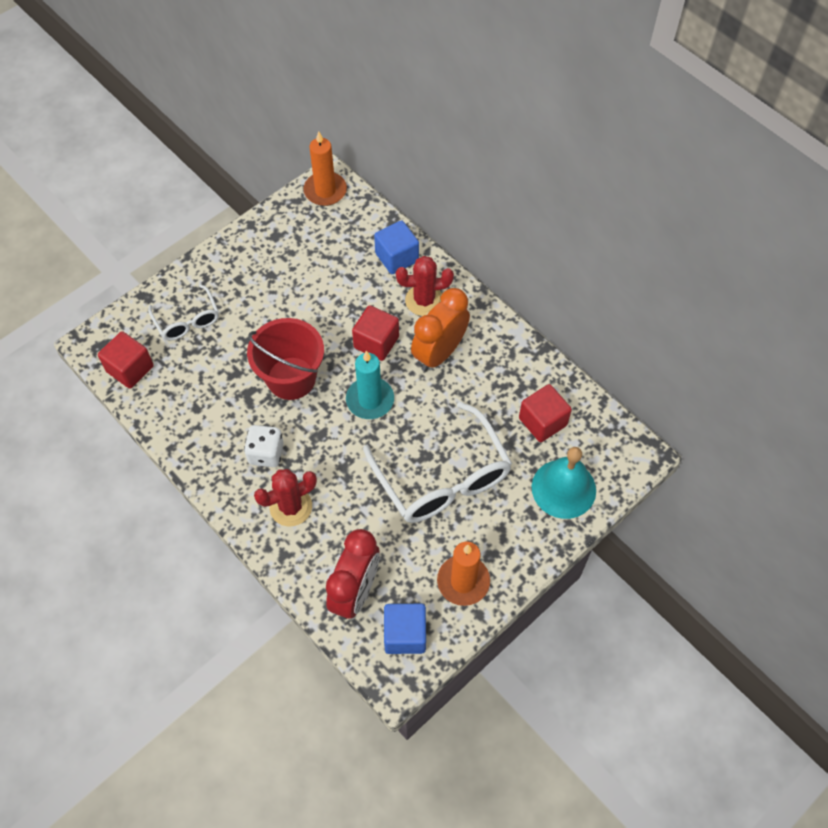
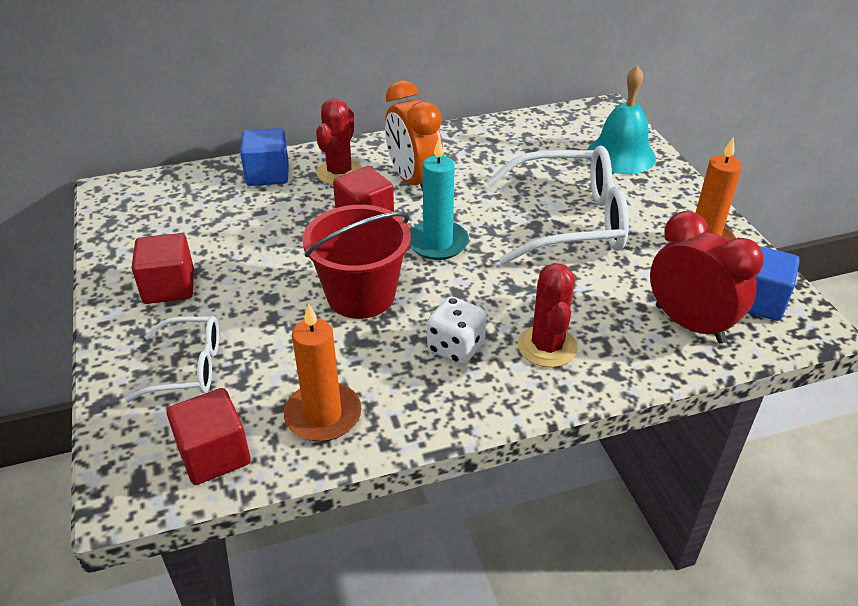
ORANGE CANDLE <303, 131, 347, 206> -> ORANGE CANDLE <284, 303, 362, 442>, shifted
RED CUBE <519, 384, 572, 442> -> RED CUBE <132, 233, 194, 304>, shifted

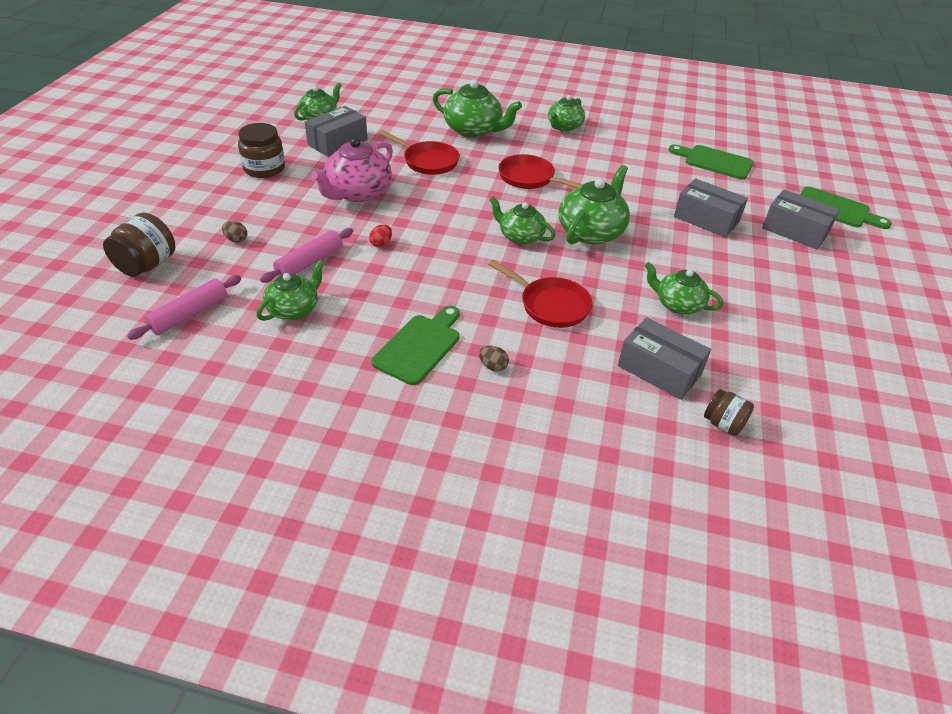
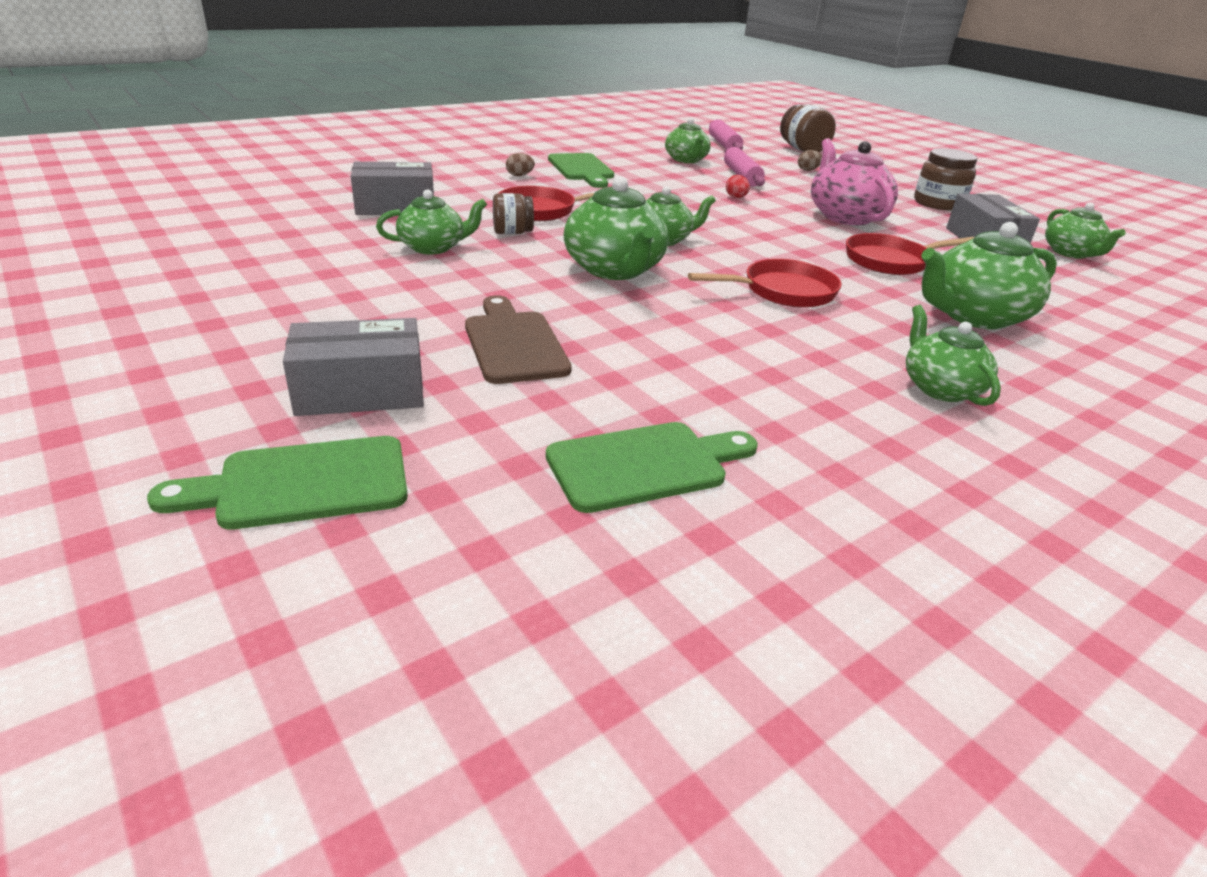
GREY BOX <674, 178, 748, 238> -> BROWN CUTTING BOARD <465, 295, 572, 384>
BROWN JAR <704, 389, 754, 436> -> BROWN JAR <493, 193, 534, 234>, shifted

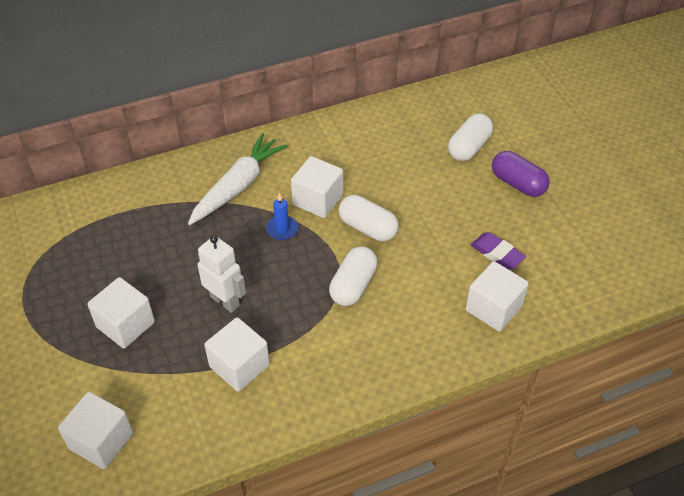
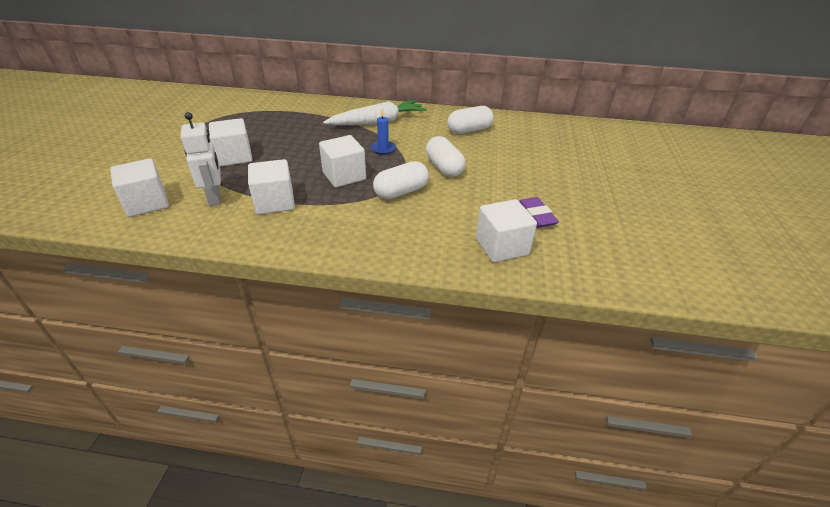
WHITE ROBOT <198, 235, 246, 313> -> WHITE ROBOT <181, 112, 221, 206>, shifted
WHITE CUBE <291, 156, 343, 218> -> WHITE CUBE <319, 135, 366, 187>, shifted
WHITE CAPSULE <448, 114, 493, 161> -> WHITE CAPSULE <448, 106, 494, 134>, shifted
PURPLE CAPSULE <492, 151, 550, 197> -> none

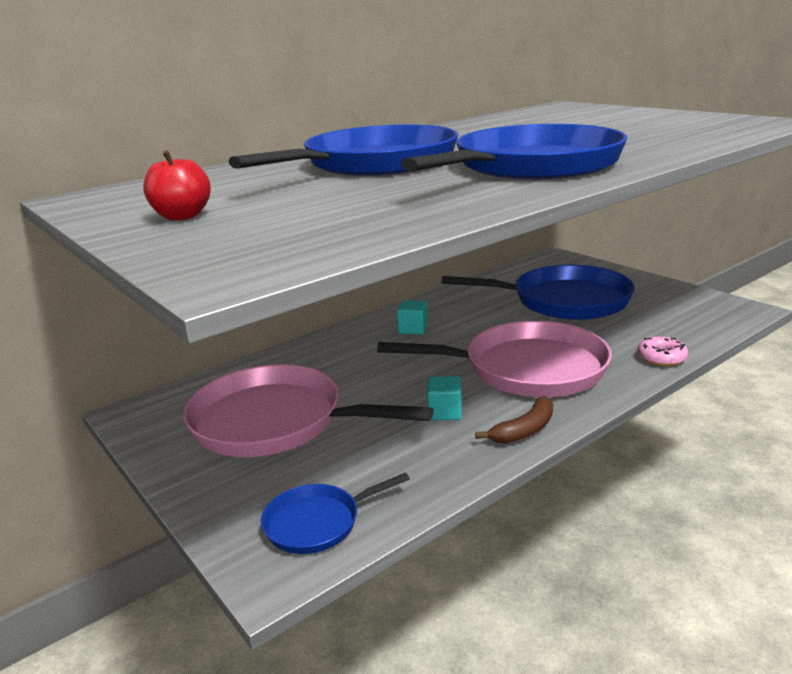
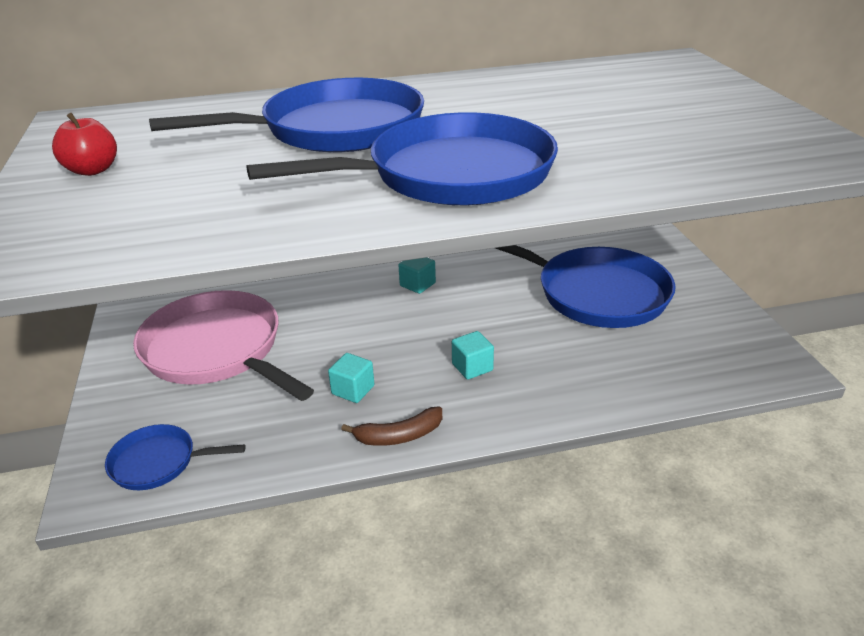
PINK PAN <377, 321, 612, 397> -> TURQUOISE CUBE <452, 331, 494, 380>
PINK DONUT <638, 336, 688, 366> -> none

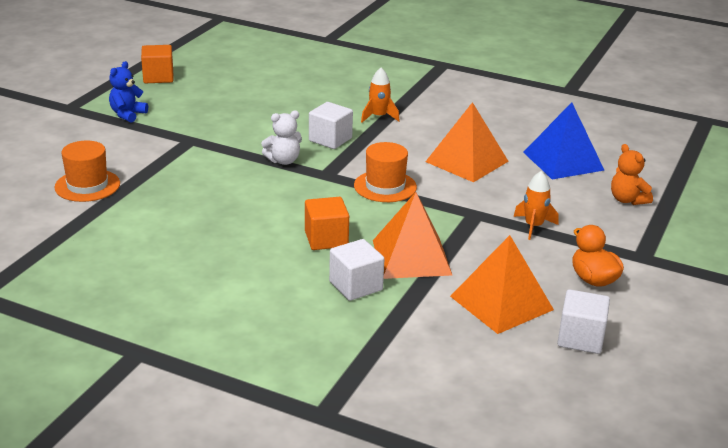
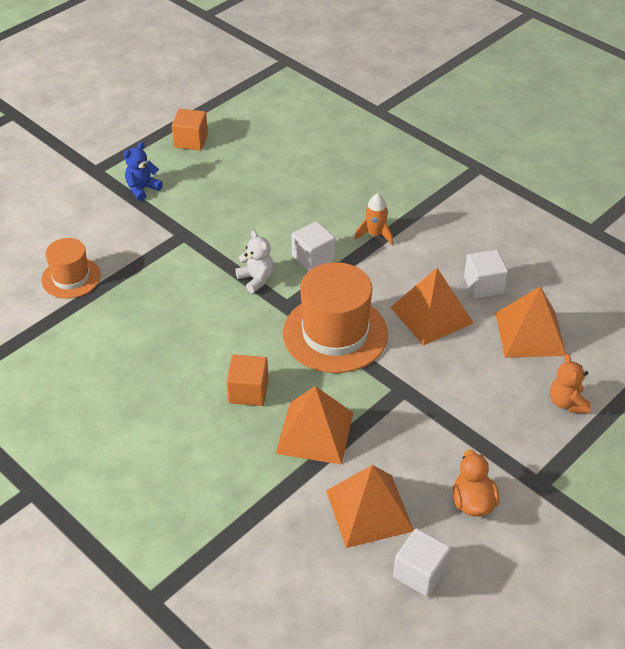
WHITE TEDDY BEAR <261, 110, 302, 165> -> WHITE TEDDY BEAR <235, 230, 274, 293>, 120 degrees counterclockwise
WHITE CUBE <329, 239, 384, 301> -> WHITE CUBE <464, 250, 508, 298>, shifted
ORANGE HAT <354, 142, 417, 202> -> ORANGE HAT <283, 262, 388, 373>, x1.71
ORANGE ROCKET <514, 171, 559, 240> -> none
BLUE PYRAMID <523, 102, 605, 179> -> ORANGE PYRAMID <496, 287, 566, 358>

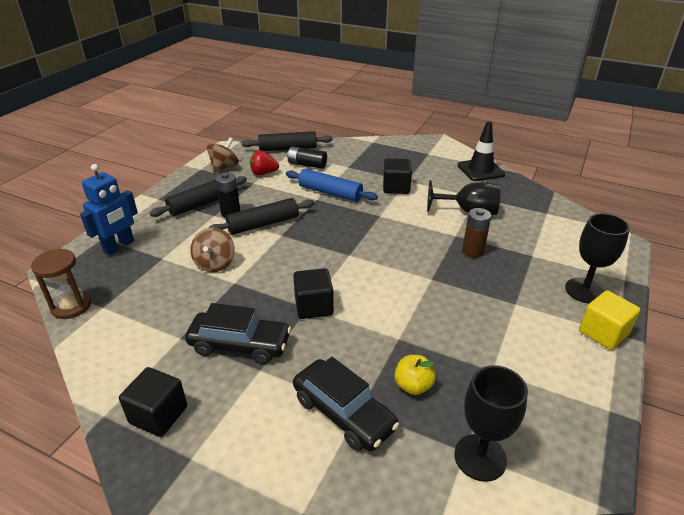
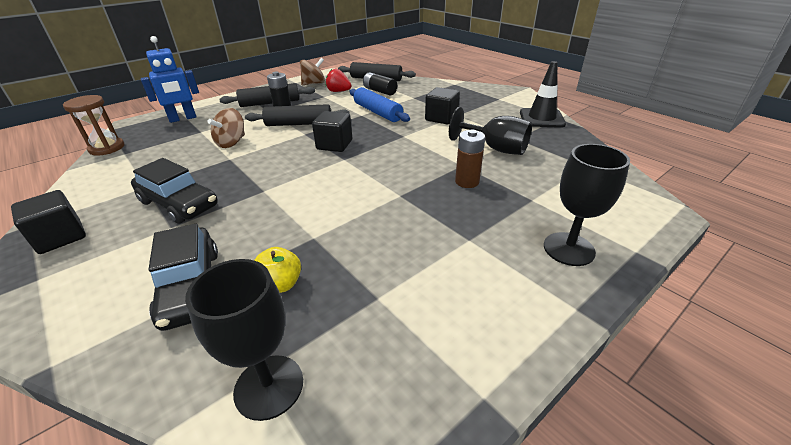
BLACK CUBE <293, 268, 334, 319> -> BLACK CUBE <312, 111, 352, 152>, shifted
YELLOW CUBE <579, 290, 640, 350> -> none

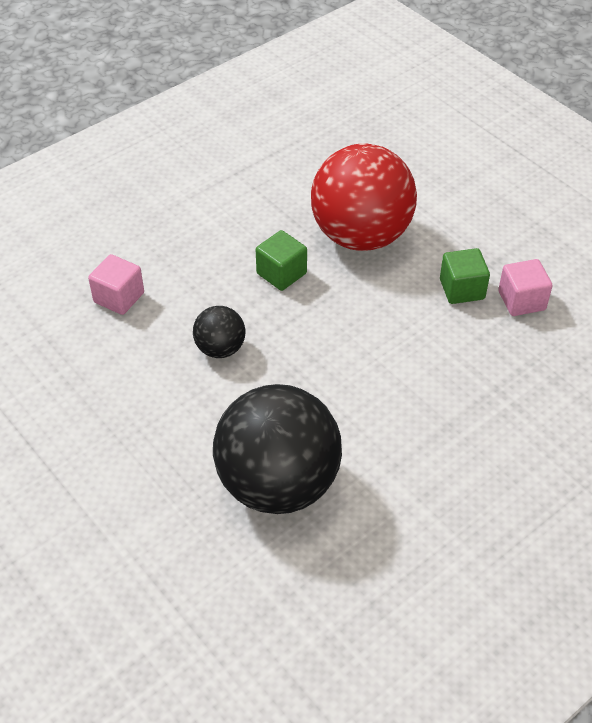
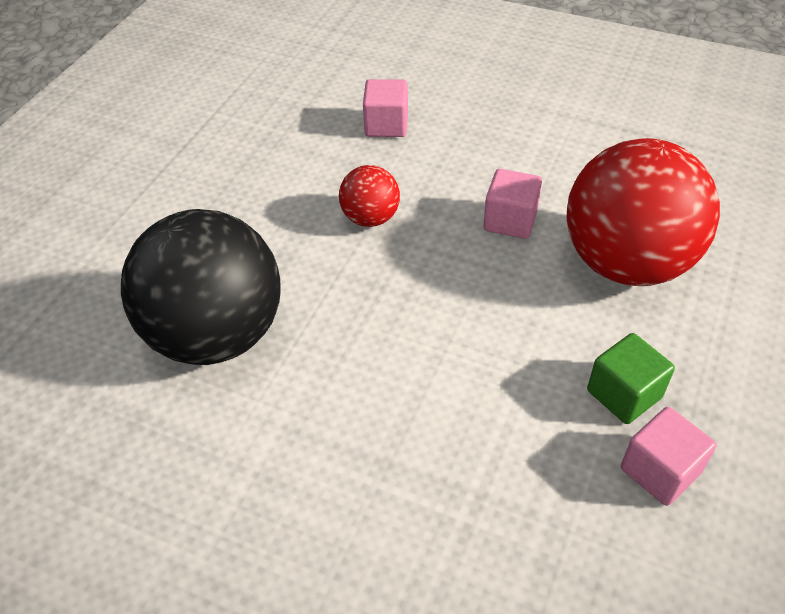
BLACK BALL <193, 306, 245, 358> -> RED BALL <339, 165, 400, 227>
GREEN CUBE <256, 230, 307, 291> -> PINK CUBE <483, 169, 542, 239>

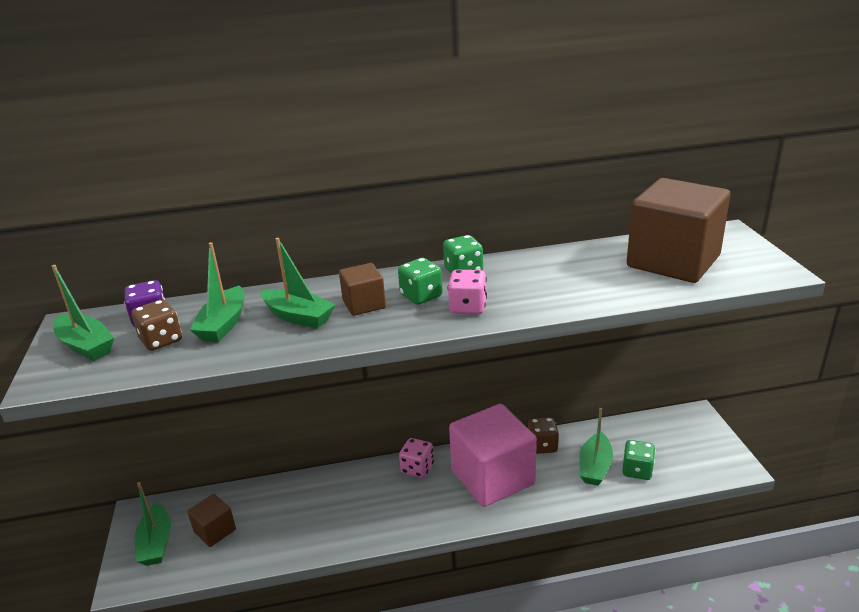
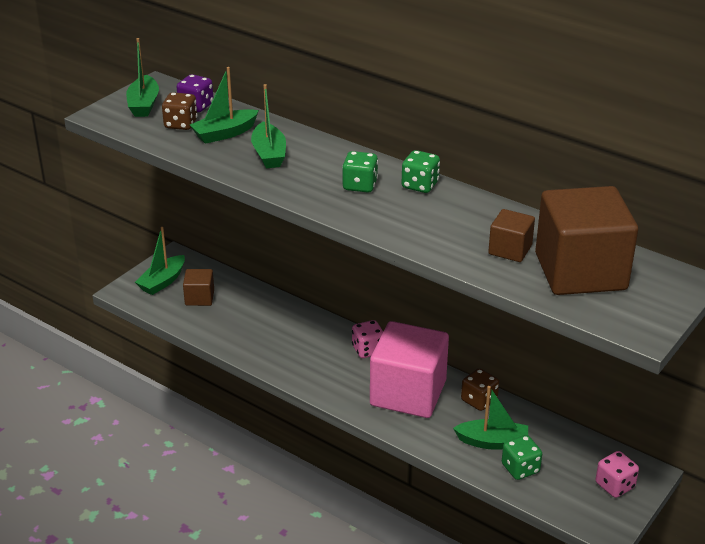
BROWN CUBE <339, 263, 386, 316> -> BROWN CUBE <488, 209, 535, 262>, shifted
PINK DICE <448, 270, 487, 314> -> PINK DICE <595, 451, 639, 498>, shifted
GREEN BOAT <579, 408, 613, 486> -> GREEN BOAT <453, 386, 528, 450>, 150 degrees counterclockwise

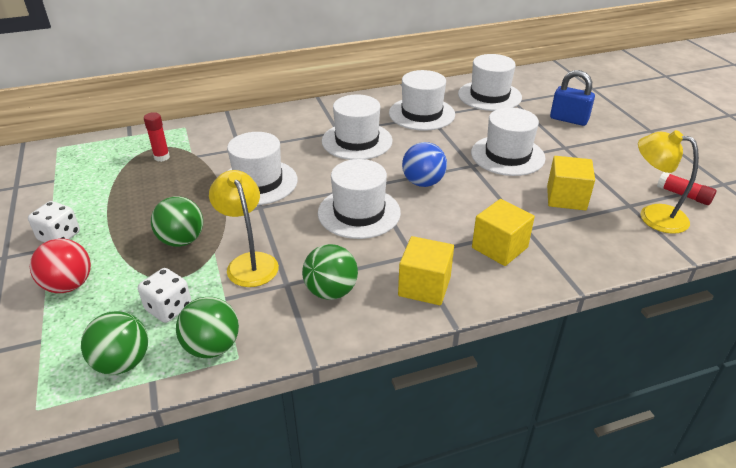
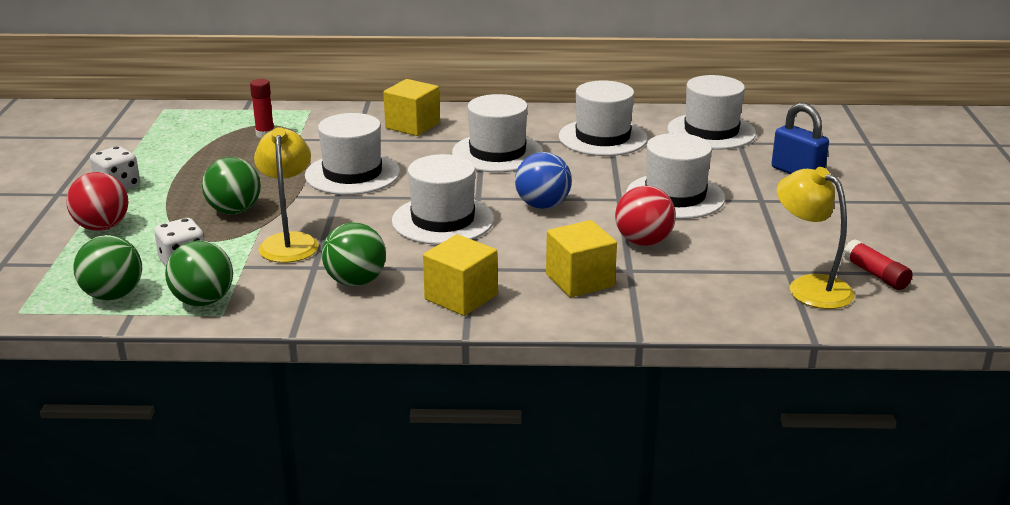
YELLOW CUBE <547, 156, 595, 210> -> YELLOW CUBE <383, 79, 440, 136>, shifted
none -> RED BALL <615, 186, 676, 246>

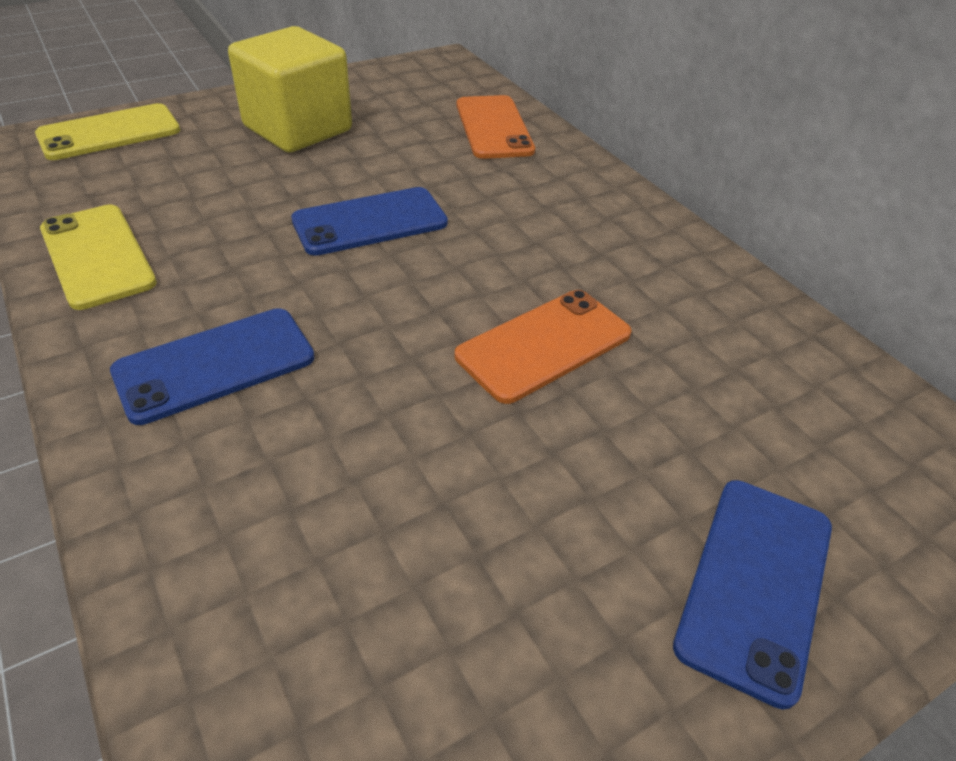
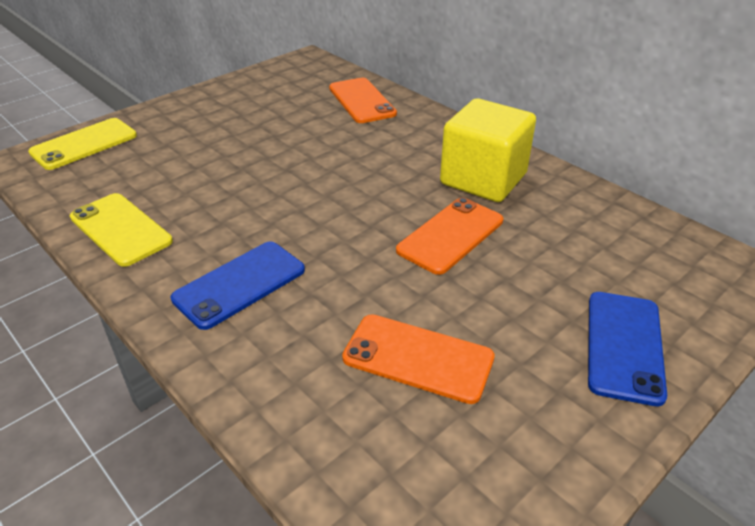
YELLOW CUBE <228, 26, 352, 152> -> YELLOW CUBE <440, 98, 536, 202>, shifted
BLUE PHONE <291, 187, 448, 256> -> none
none -> ORANGE PHONE <342, 314, 495, 404>

